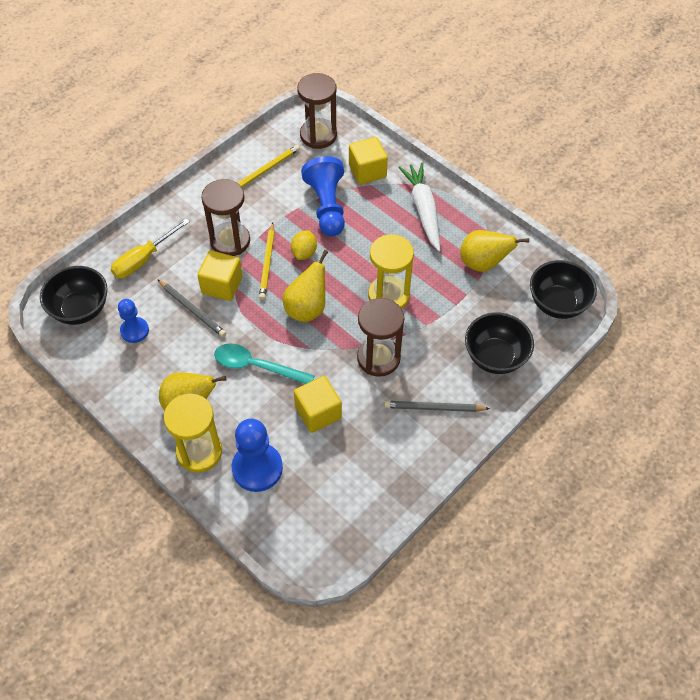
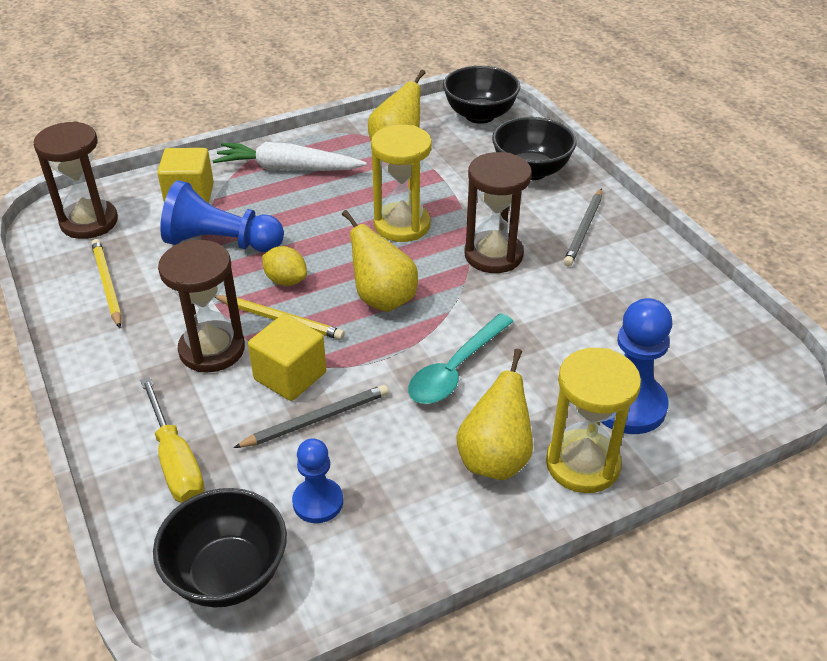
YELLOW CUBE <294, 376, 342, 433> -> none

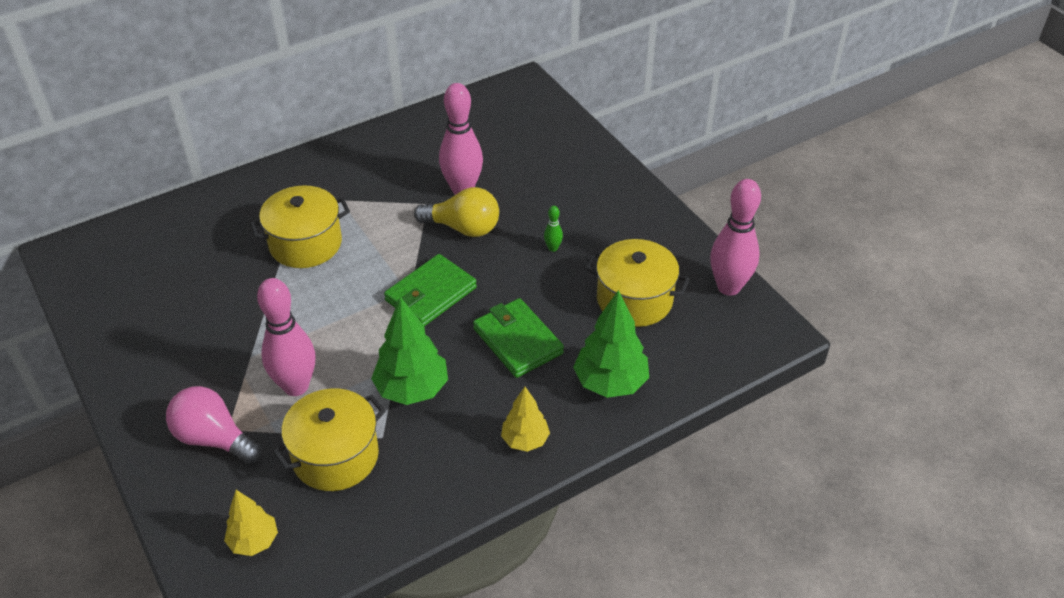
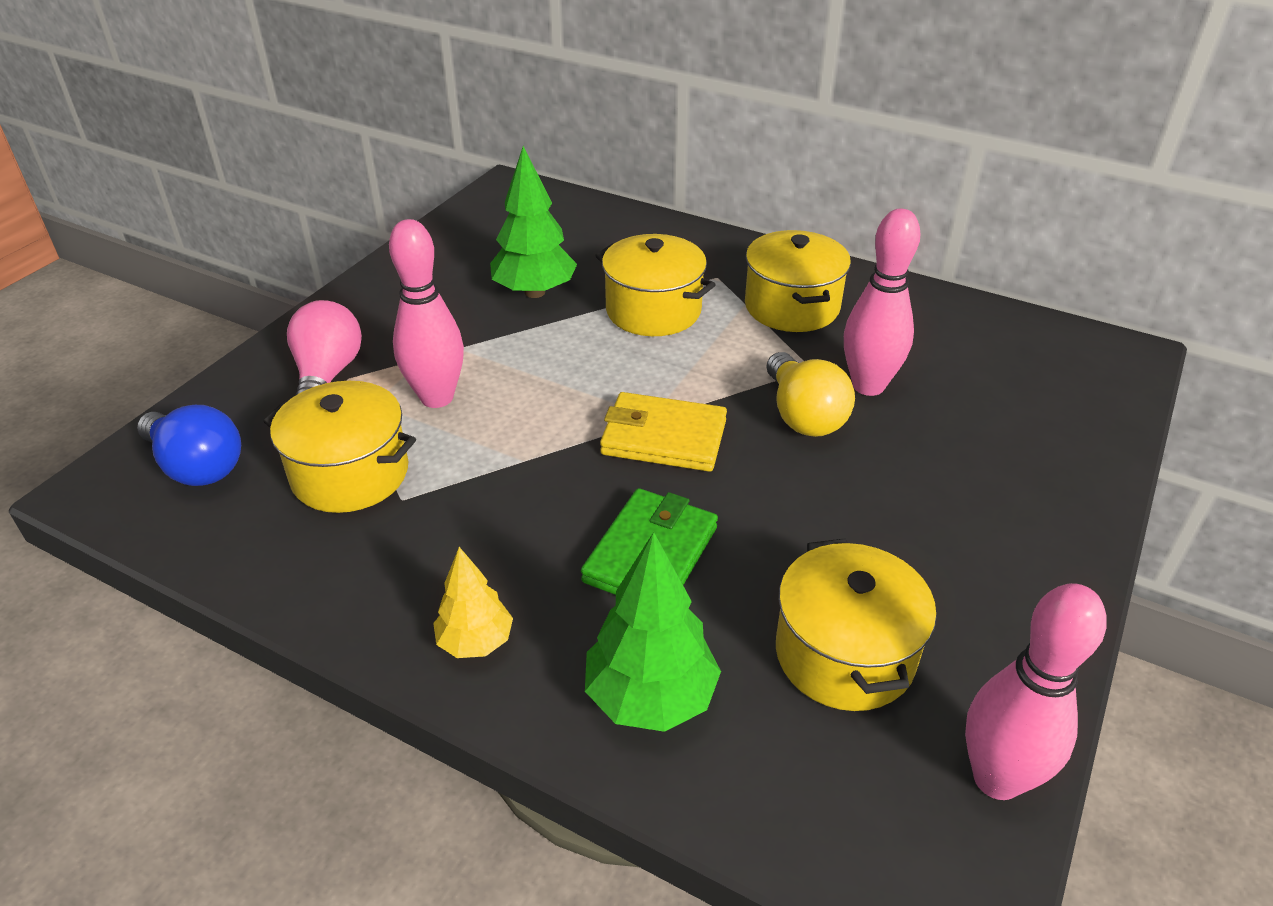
YELLOW TREE <224, 490, 278, 556> -> BLUE LIGHT BULB <137, 405, 241, 486>
GREEN TREE <371, 297, 448, 405> -> GREEN TREE <490, 146, 577, 298>, shifted
GREEN WALLET <384, 254, 477, 326> -> YELLOW WALLET <600, 392, 727, 472>
GREEN BOWLING PIN <544, 206, 563, 252> -> none
none -> YELLOW POT <745, 230, 851, 332>

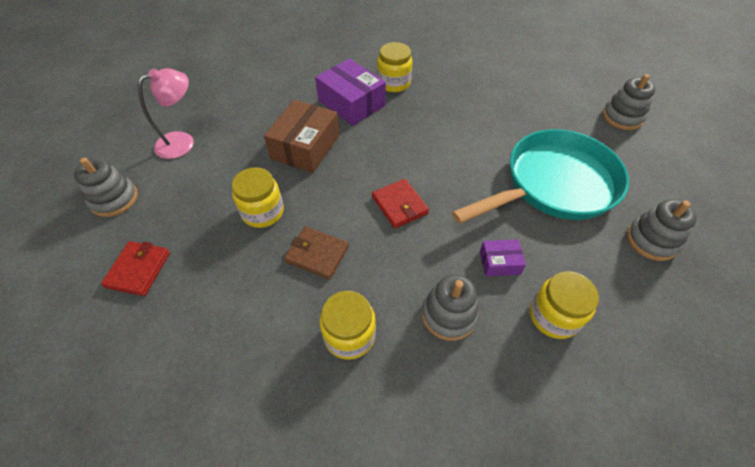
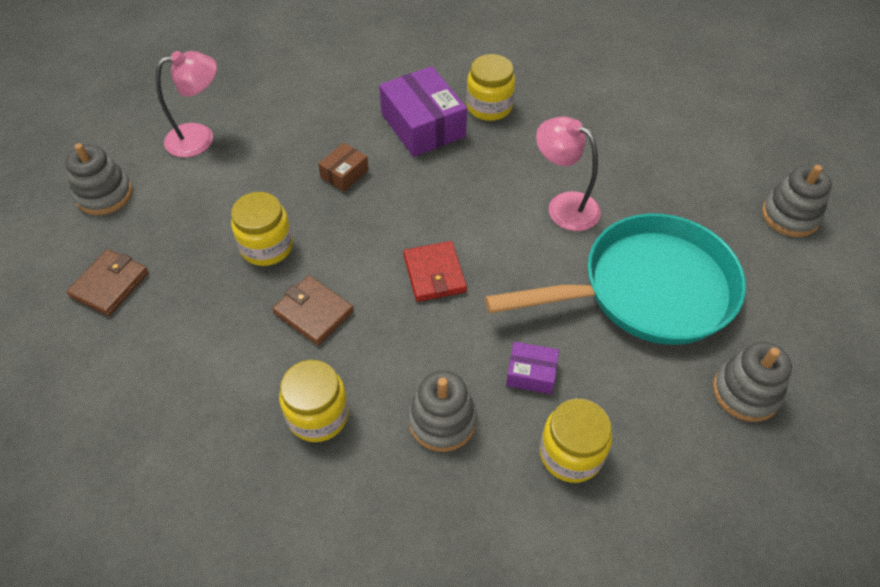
RED WALLET <101, 241, 170, 296> -> BROWN WALLET <66, 249, 149, 316>
BROWN BOX <264, 100, 339, 173> -> BROWN BOX <318, 143, 369, 192>, x0.51
none -> PINK LAMP <536, 116, 601, 231>

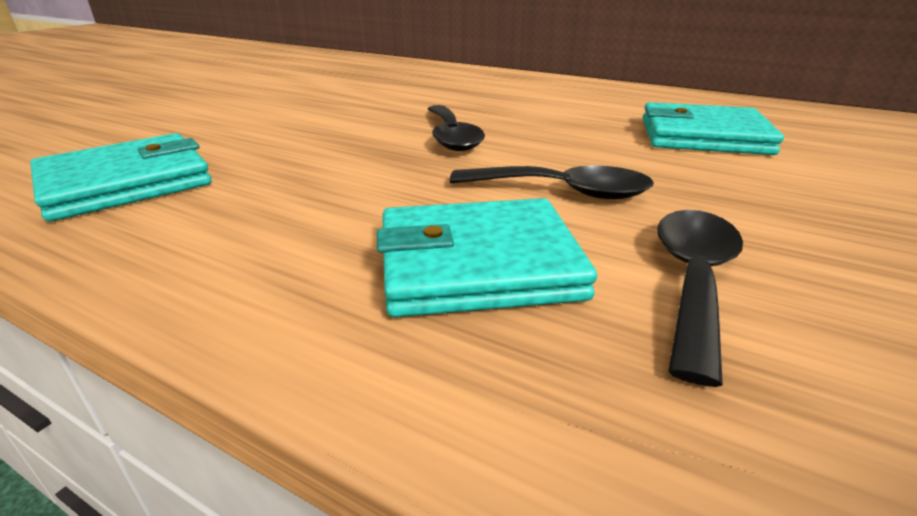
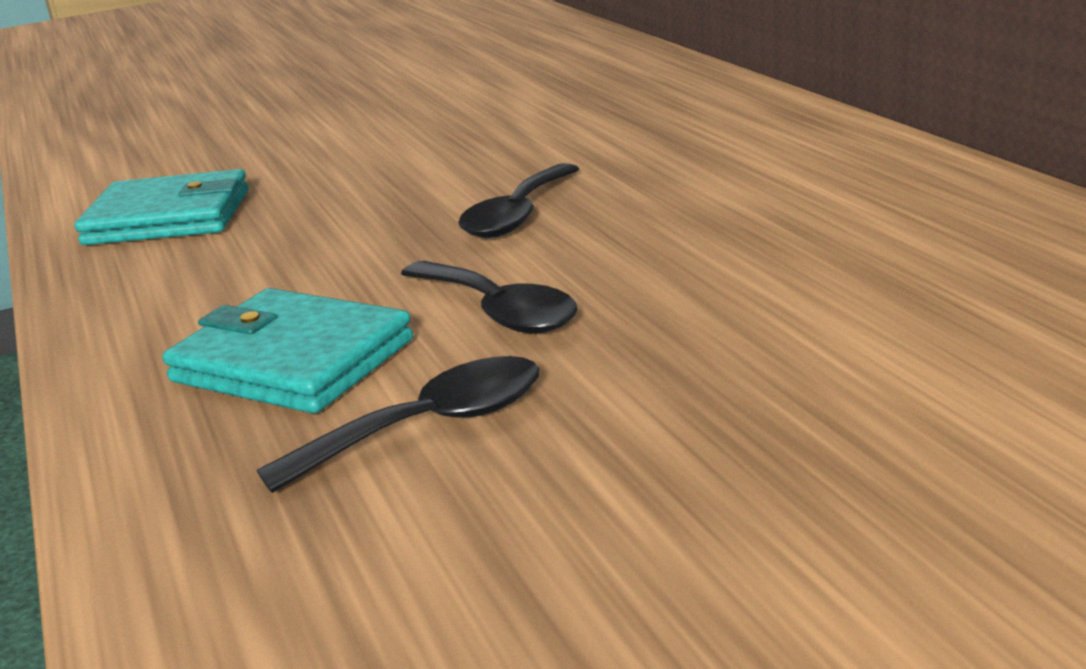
TURQUOISE WALLET <643, 102, 784, 155> -> none

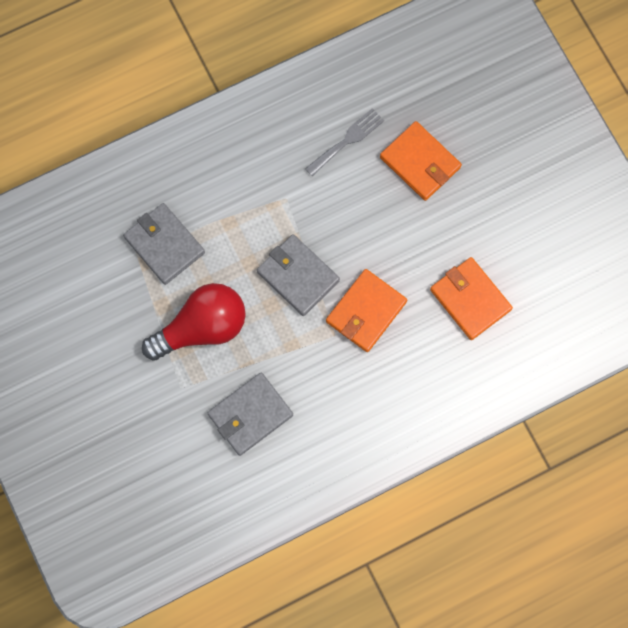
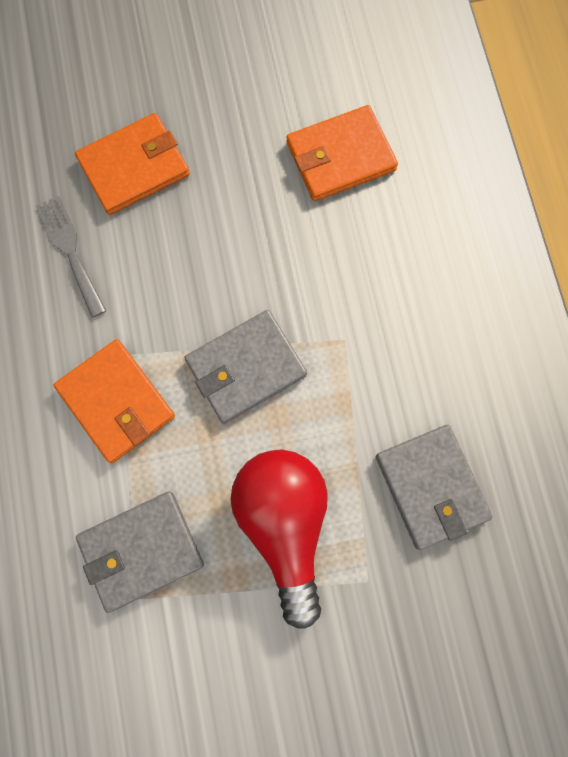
ORANGE WALLET <326, 269, 407, 352> -> ORANGE WALLET <54, 339, 175, 463>, shifted

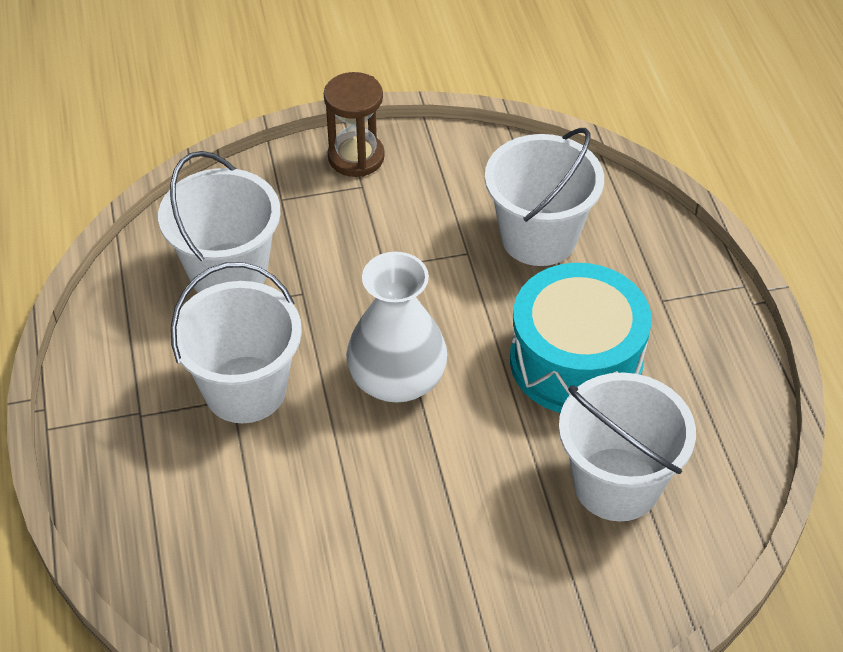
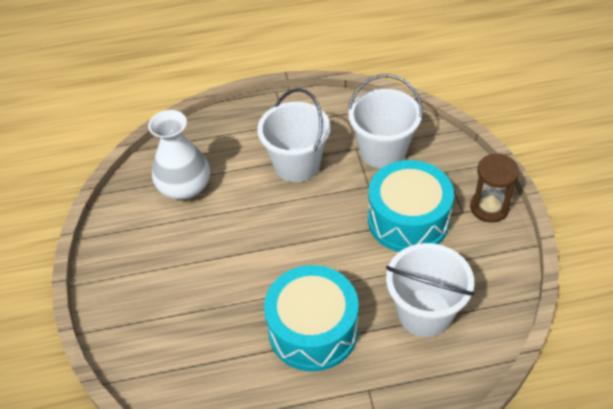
WHITE VASE <346, 252, 448, 403> -> WHITE VASE <148, 110, 210, 199>, shifted
WHITE BUCKET <559, 372, 696, 521> -> none
none -> TURQUOISE DRUM <368, 160, 454, 252>

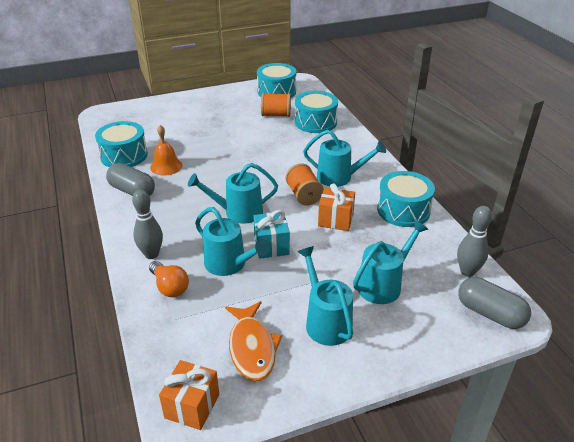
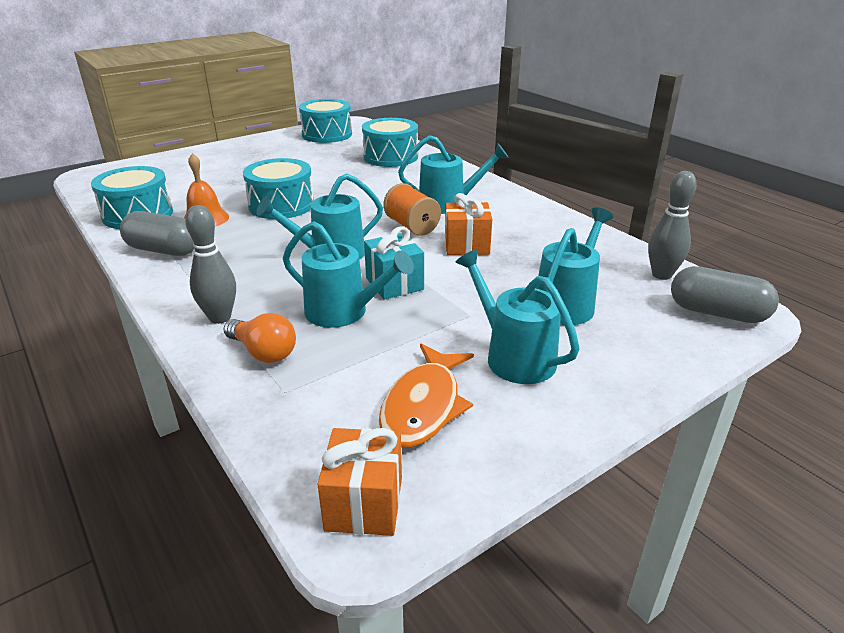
ORANGE FISH <225, 301, 282, 381> -> ORANGE FISH <379, 343, 474, 448>, 45 degrees clockwise
ORANGE SPOOL <261, 93, 291, 117> -> none
TURQUOISE DRUM <377, 171, 435, 227> -> TURQUOISE DRUM <243, 158, 314, 219>, shifted

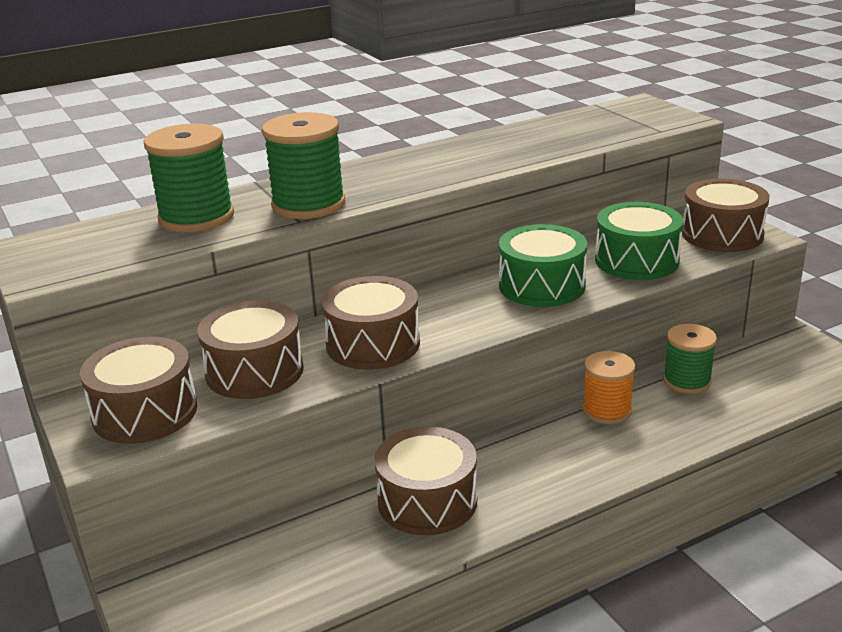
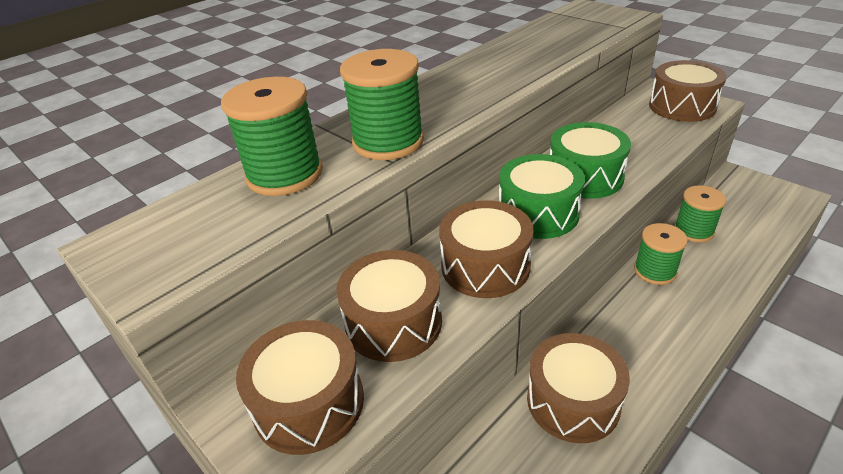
ORANGE SPOOL <582, 351, 635, 424> -> GREEN SPOOL <634, 223, 688, 285>
GREEN DRUM <595, 202, 683, 280> -> GREEN DRUM <499, 154, 585, 239>, shifted

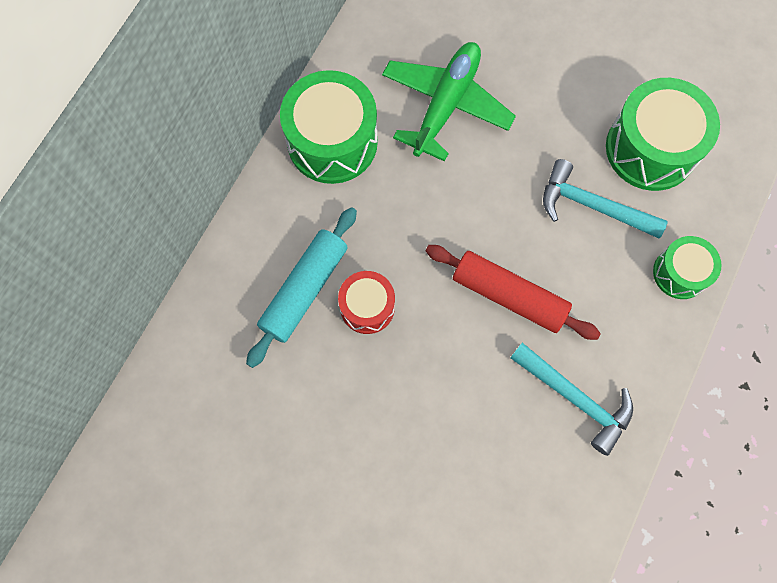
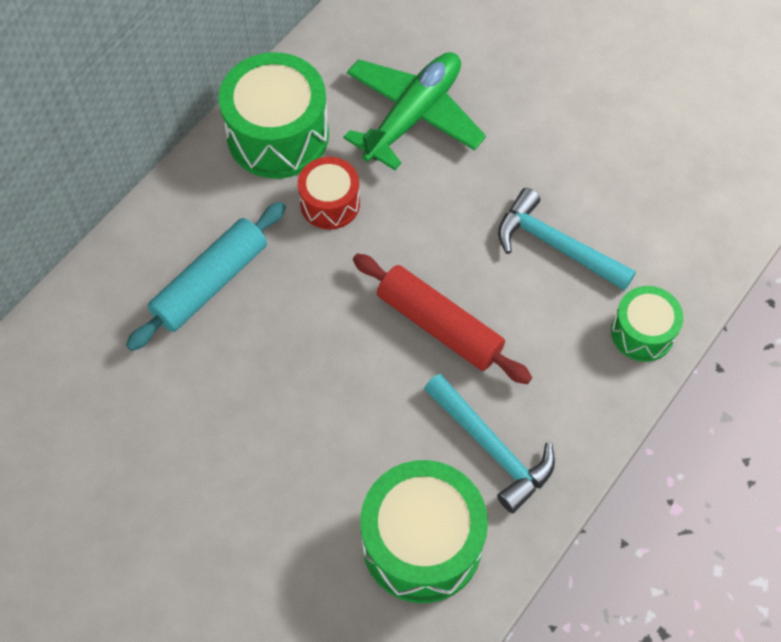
RED DRUM <338, 271, 395, 334> -> RED DRUM <298, 157, 360, 229>, shifted
GREEN DRUM <606, 78, 720, 191> -> GREEN DRUM <360, 460, 488, 603>, shifted

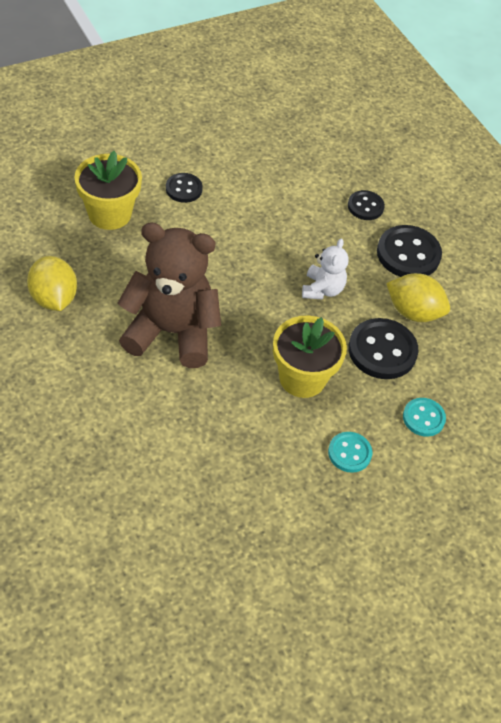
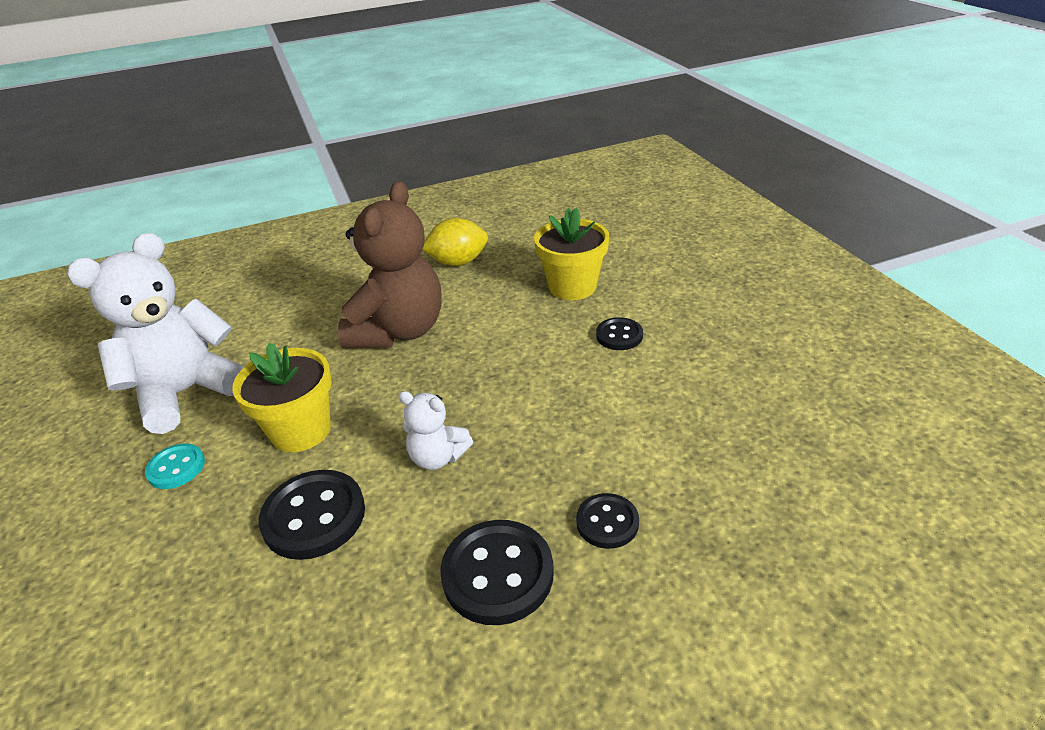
YELLOW LEMON <386, 273, 450, 322> -> none
TURQUOISE BUTTON <403, 398, 446, 437> -> none
none -> WHITE TEDDY BEAR <67, 233, 244, 434>

